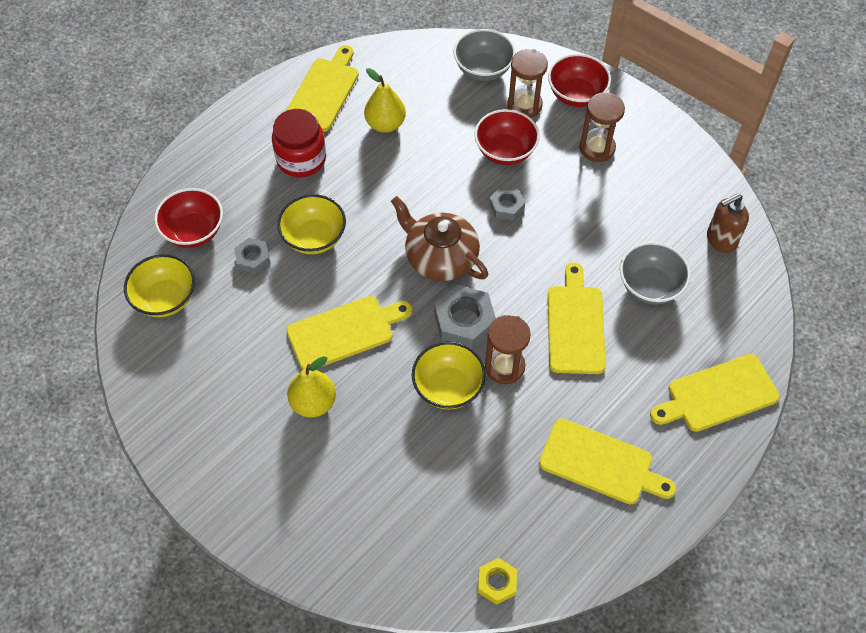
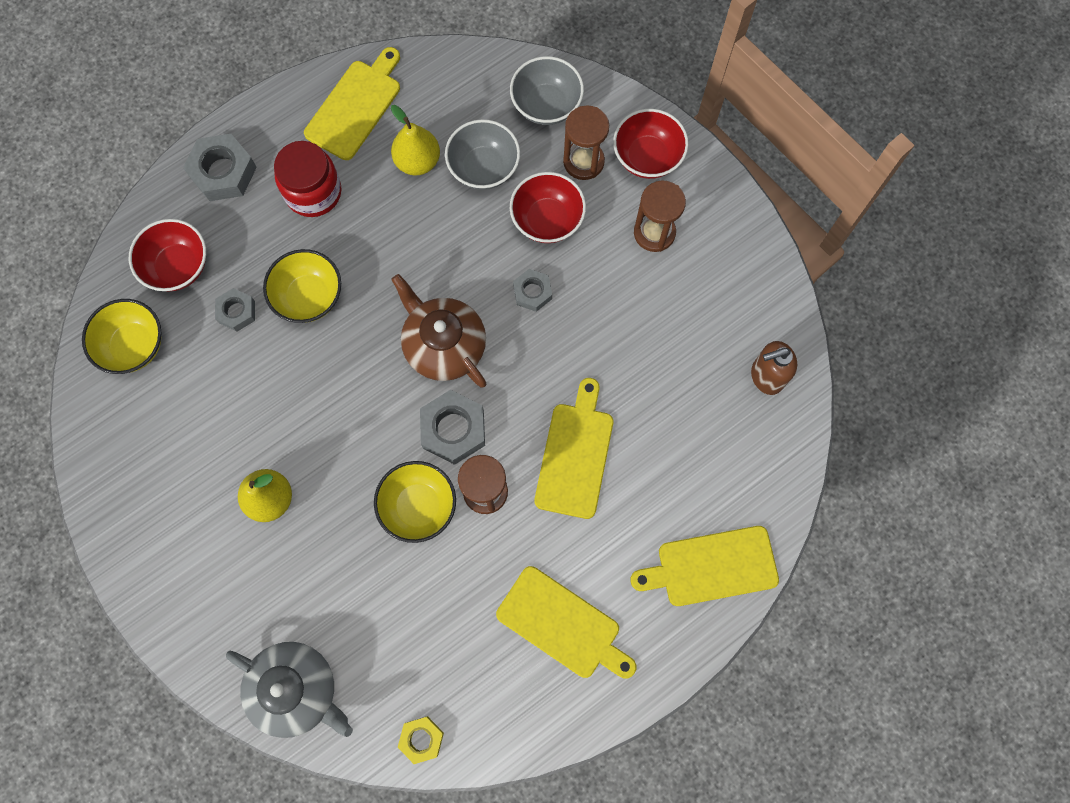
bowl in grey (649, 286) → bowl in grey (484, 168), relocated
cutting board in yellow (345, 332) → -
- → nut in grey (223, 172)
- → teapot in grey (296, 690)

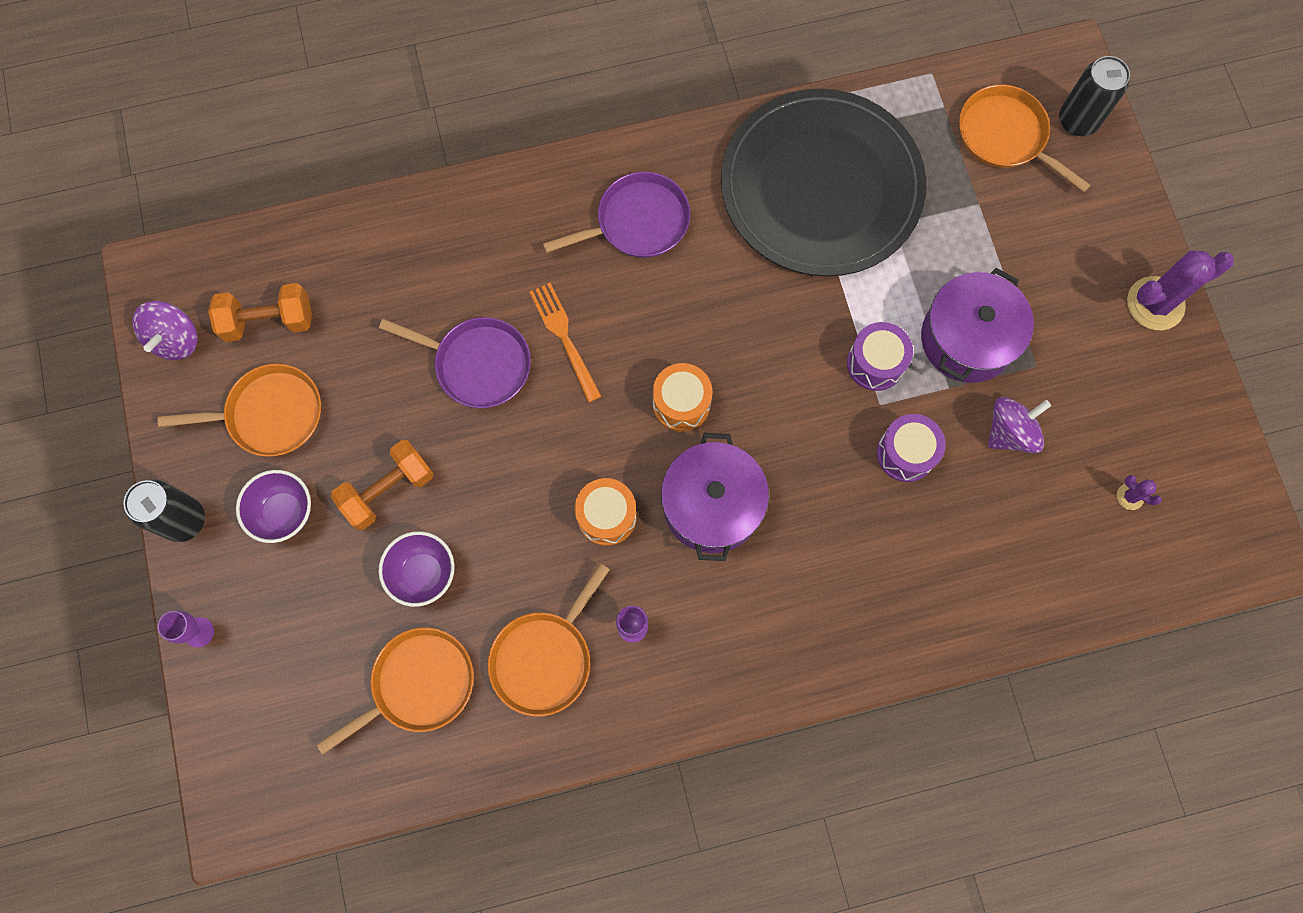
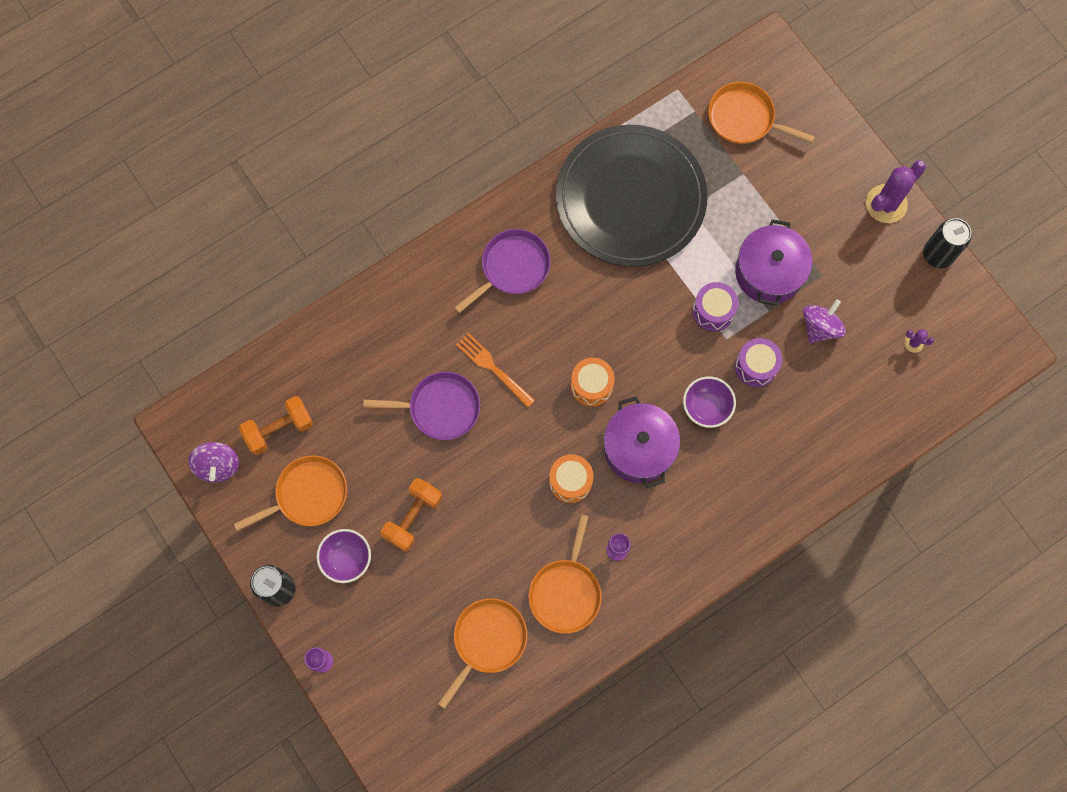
can in black (1077, 121) → can in black (937, 255), relocated
bowl in purple (423, 573) → bowl in purple (706, 407), relocated

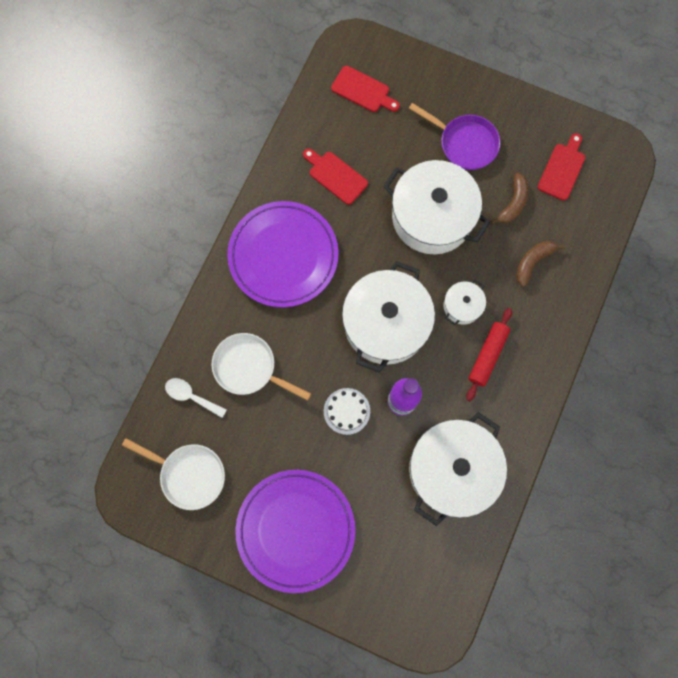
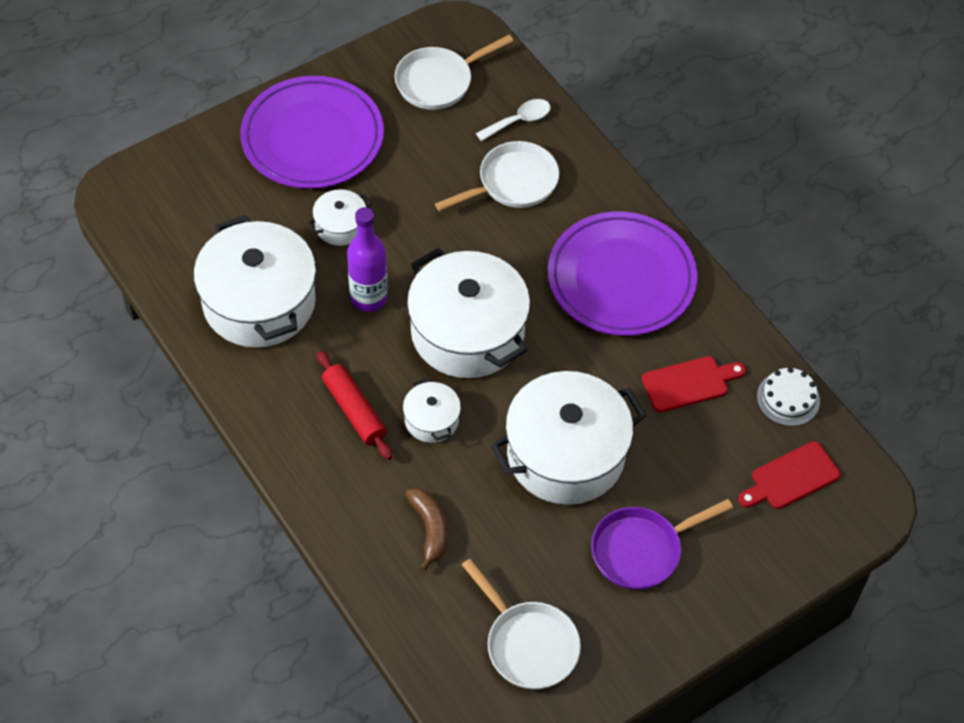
cutting board in red (562, 169) → pan in white (528, 644)
banana in brown (513, 203) → -
cake in white (346, 411) → cake in white (788, 398), relocated
- → pot in white (340, 226)

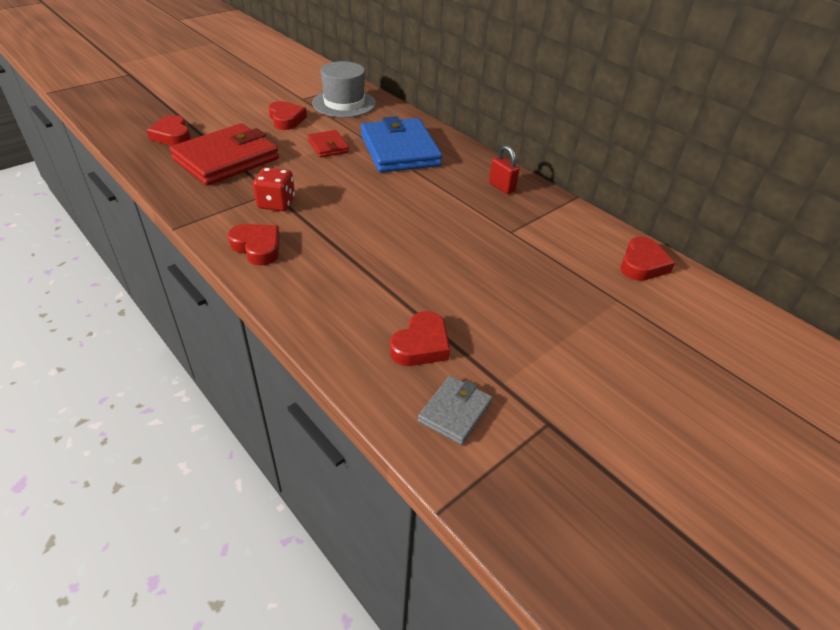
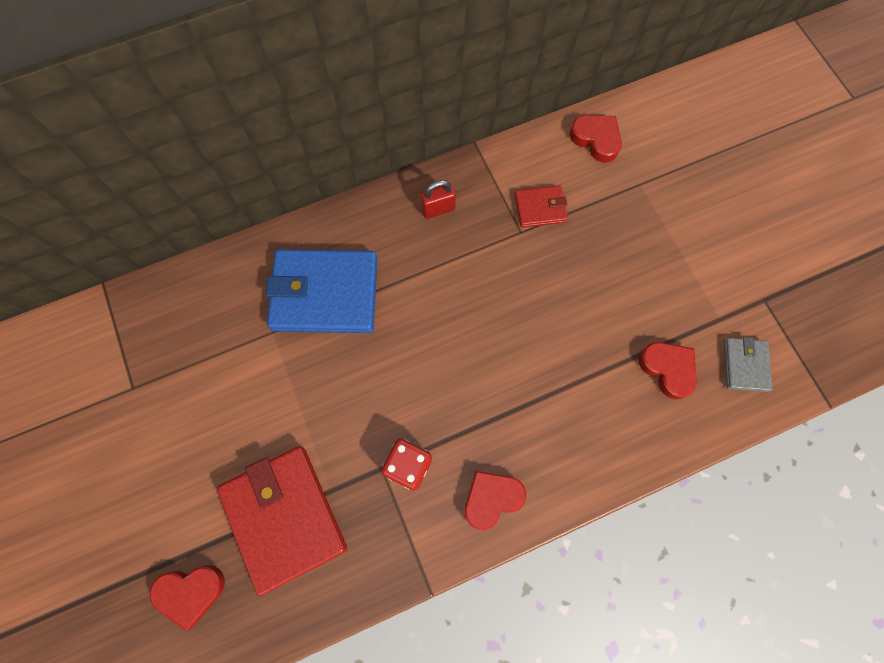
hat in grey (344, 103) → -
heart in red (286, 119) → -
wallet in red (328, 146) → wallet in red (540, 208), relocated
wallet in grey (455, 412) → wallet in grey (745, 365), 45 degrees clockwise

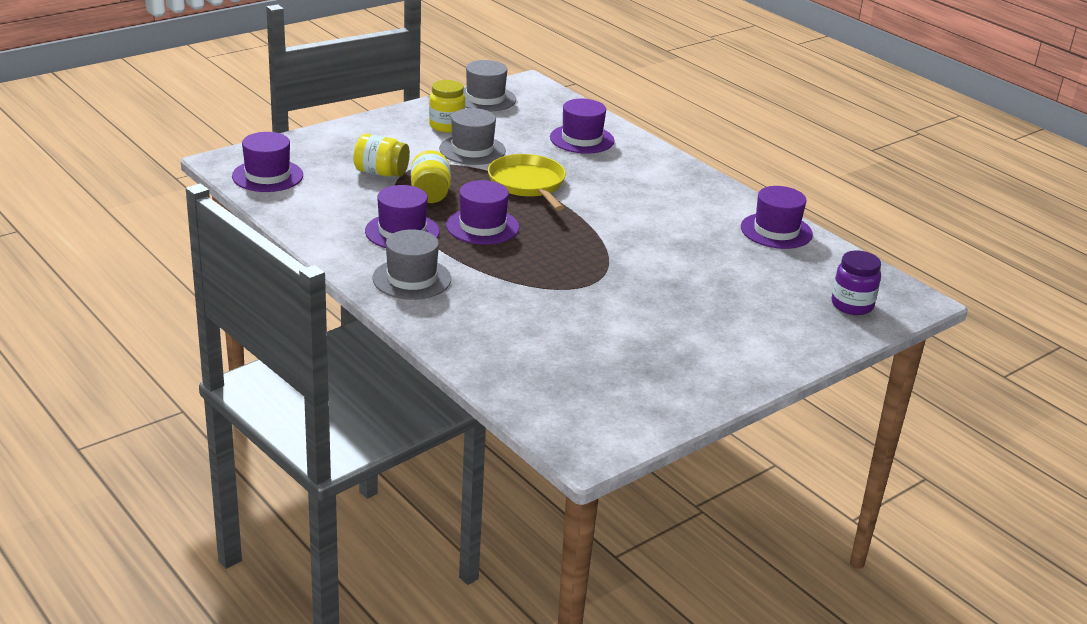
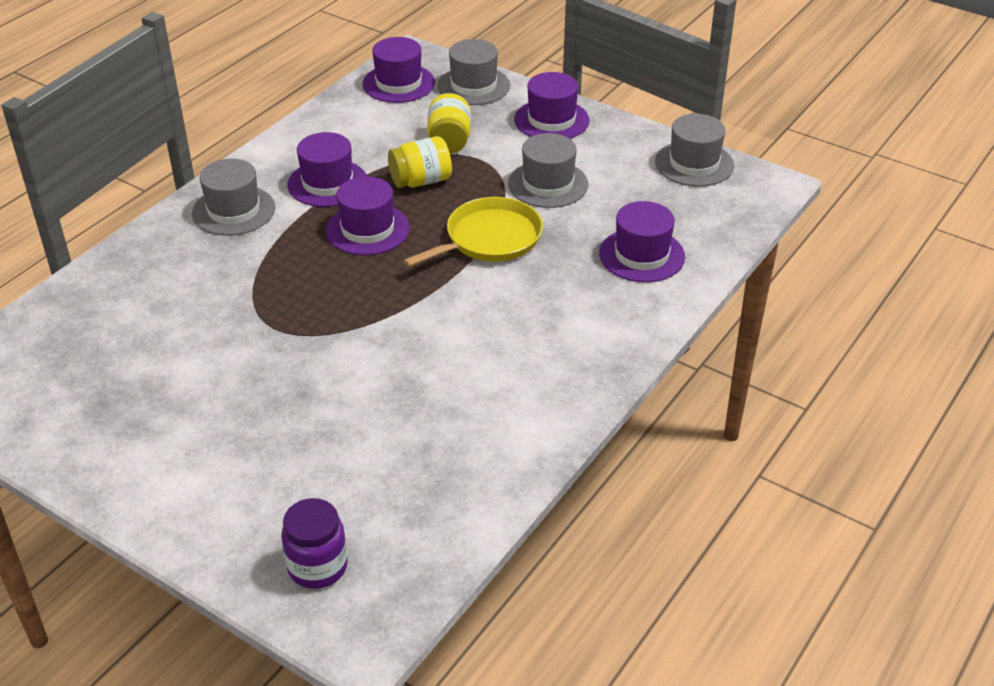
jar in yellow (446, 126) → -
hat in purple (776, 231) → hat in purple (551, 120), relocated
- → hat in grey (473, 86)

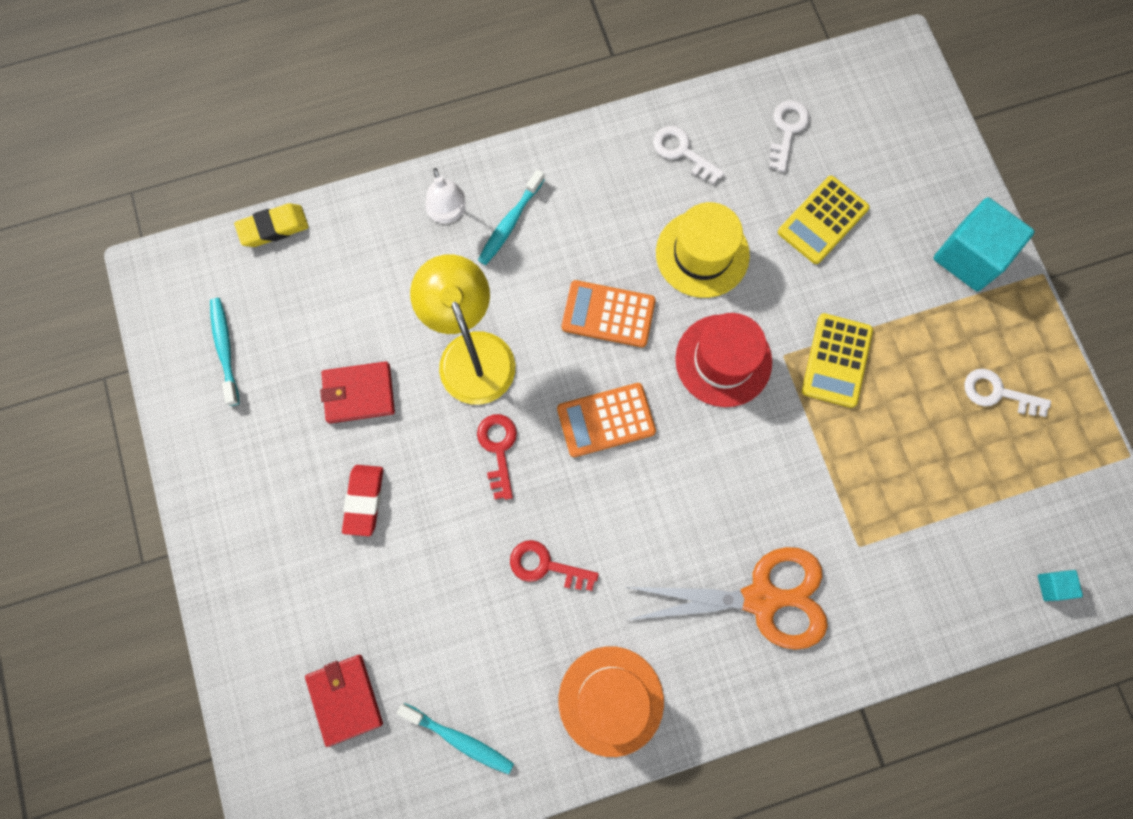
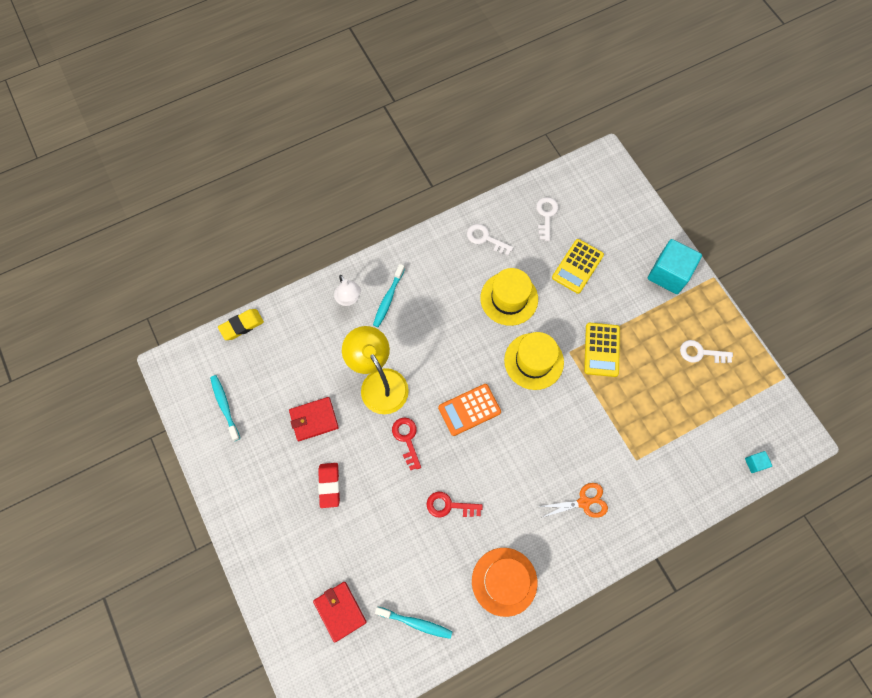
calculator in orange (608, 314) → -
hat in red (723, 360) → hat in yellow (534, 361)
scissors in orange (762, 598) → scissors in orange (584, 502), x0.56

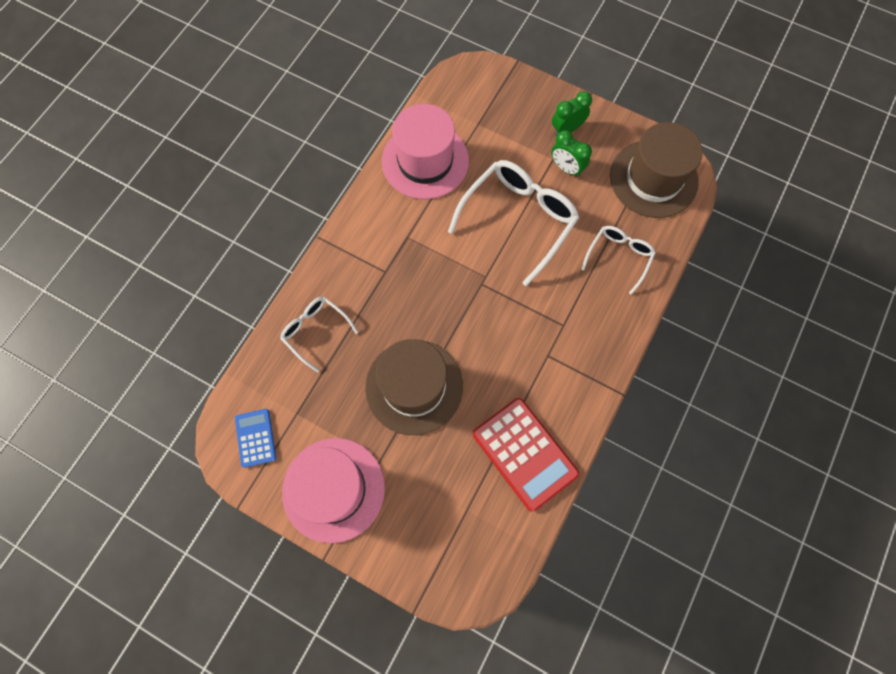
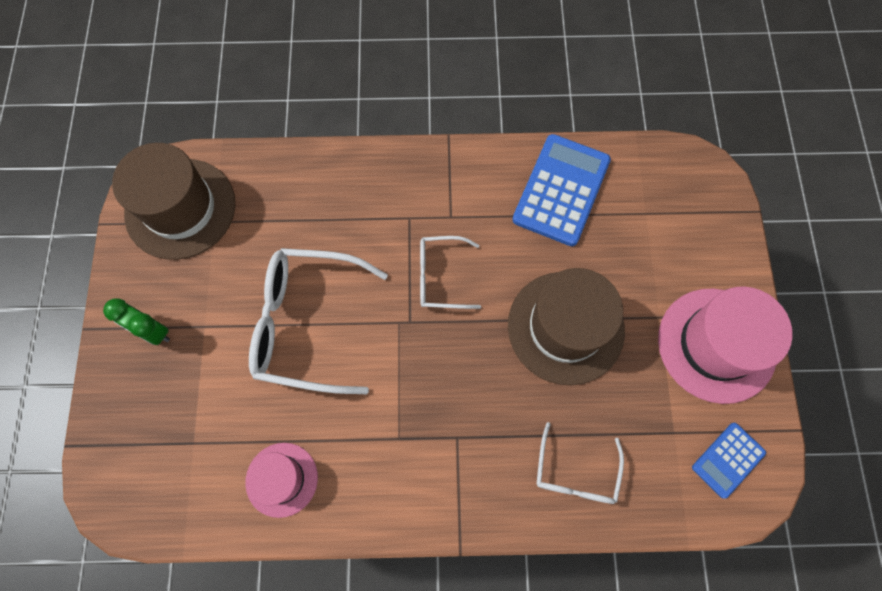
hat in pink (425, 161) → hat in pink (281, 479), x0.58
clock in green (566, 168) → -
glasses in white (619, 257) → glasses in white (440, 277), relocated
calculator in red (524, 454) → calculator in blue (561, 190)

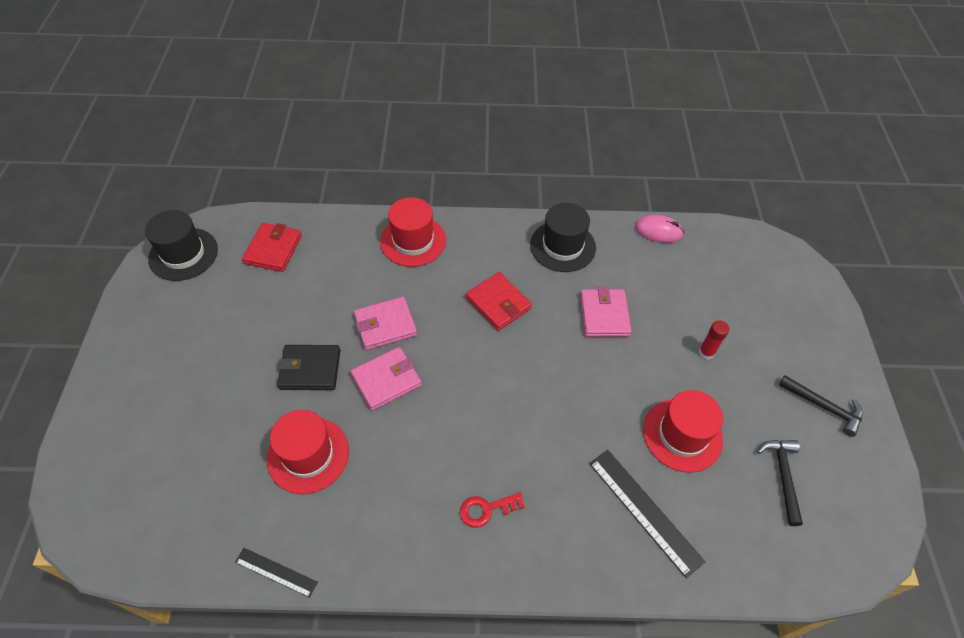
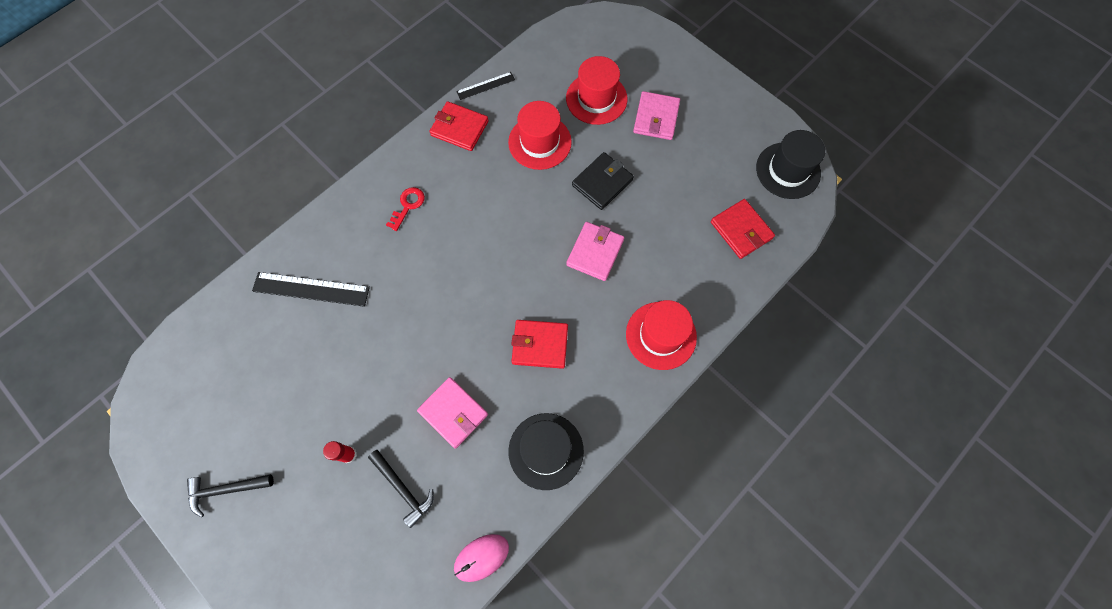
wallet in pink (386, 380) → wallet in pink (656, 118), relocated
hat in red (682, 435) → hat in red (596, 98), relocated
hammer in black (782, 476) → hammer in black (403, 488), relocated
- → wallet in red (459, 128)

